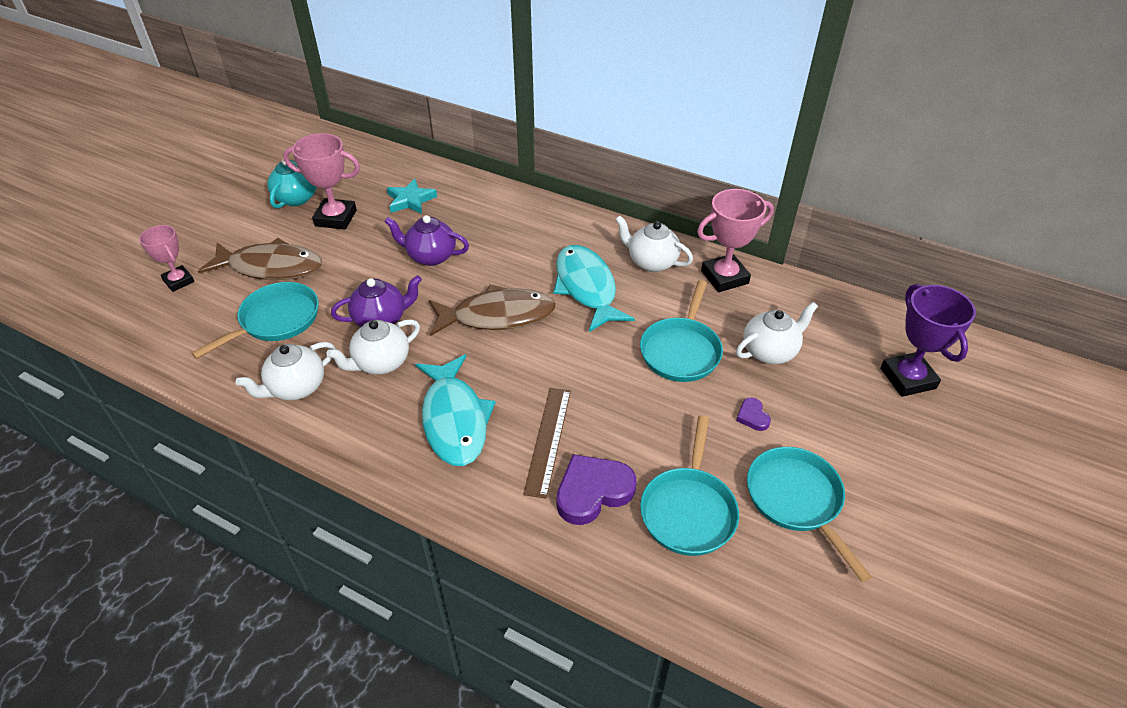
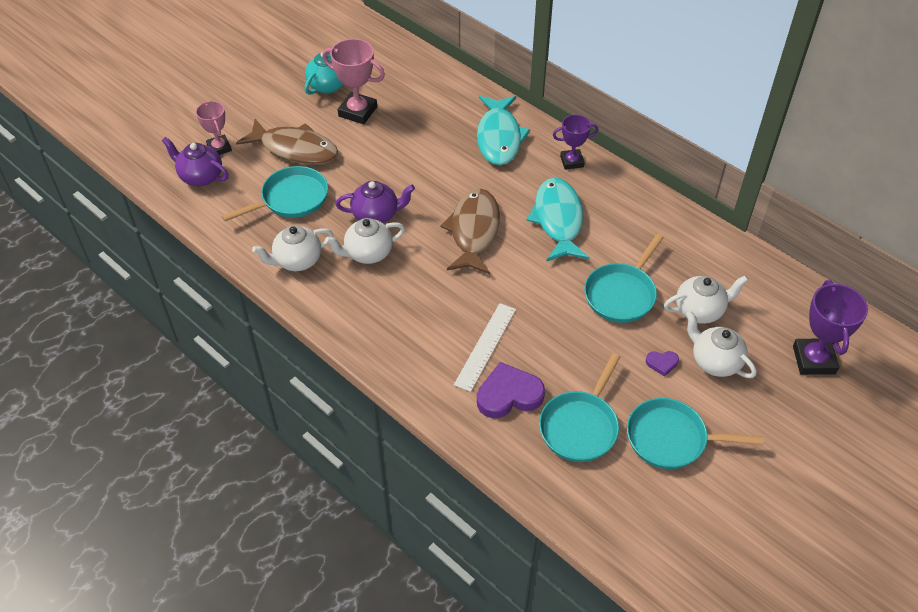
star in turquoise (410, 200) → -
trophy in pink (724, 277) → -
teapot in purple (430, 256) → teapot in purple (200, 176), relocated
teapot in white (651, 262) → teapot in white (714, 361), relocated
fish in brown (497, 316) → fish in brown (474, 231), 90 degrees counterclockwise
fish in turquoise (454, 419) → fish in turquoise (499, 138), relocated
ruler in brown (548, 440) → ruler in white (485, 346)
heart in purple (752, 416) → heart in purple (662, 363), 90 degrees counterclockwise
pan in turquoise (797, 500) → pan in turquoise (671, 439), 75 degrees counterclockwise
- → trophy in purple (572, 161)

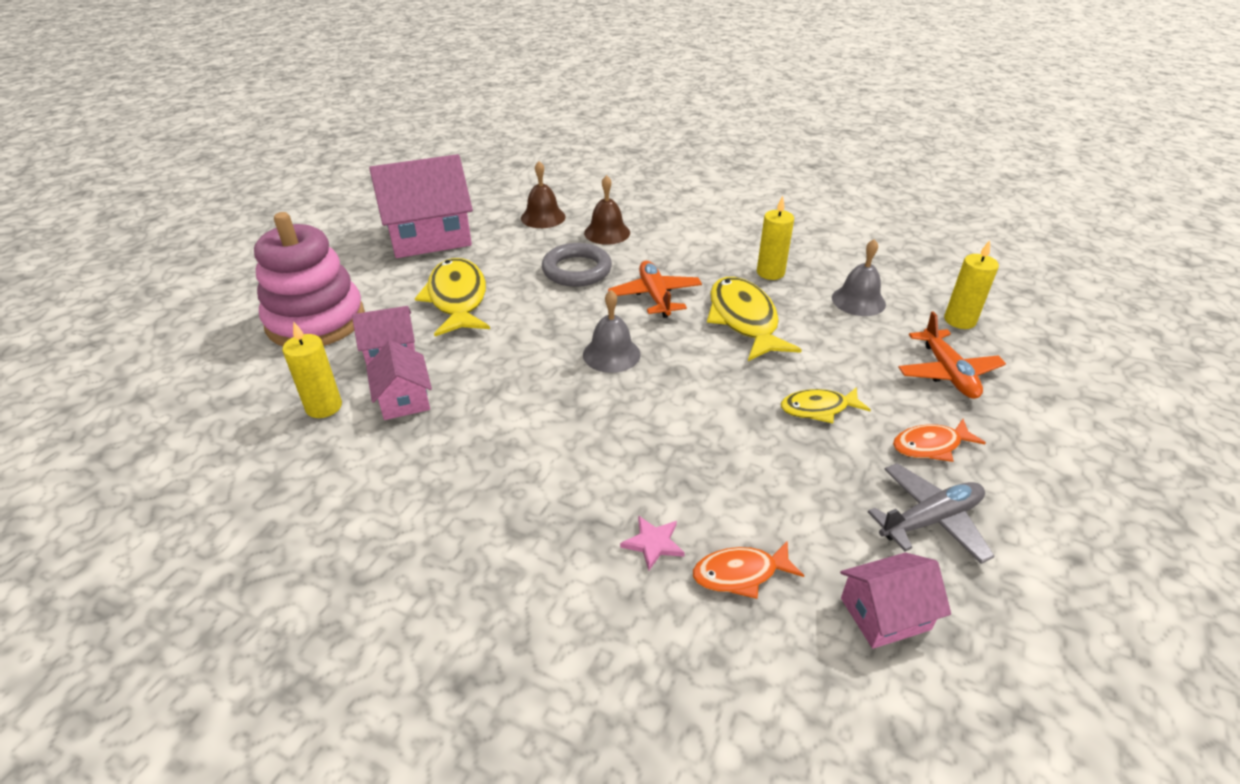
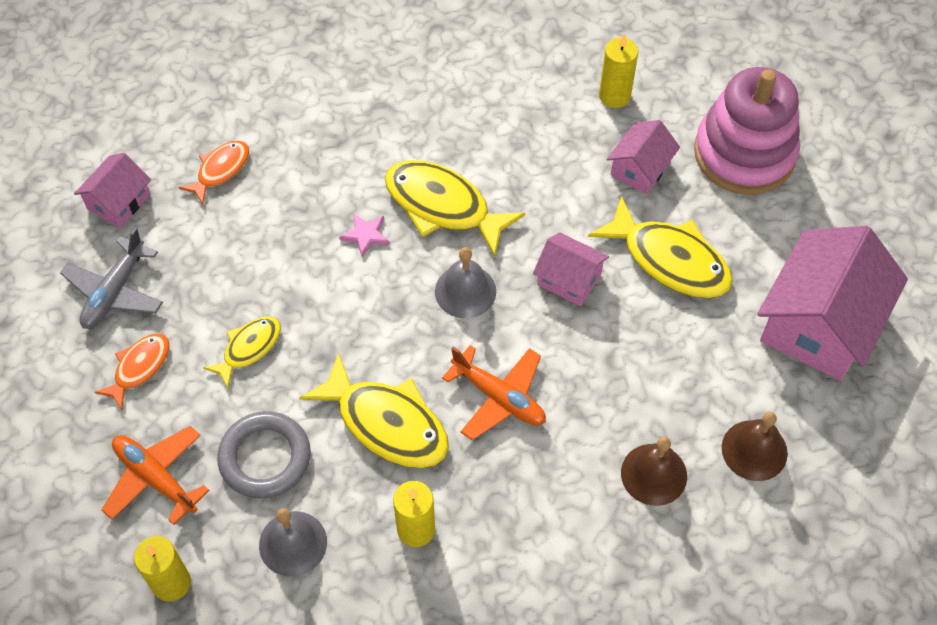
ring in grey (577, 270) → ring in grey (265, 458), relocated
house in pink (404, 399) → house in pink (569, 279), relocated
star in pink (653, 543) → star in pink (365, 235), relocated
- → fish in yellow (443, 206)

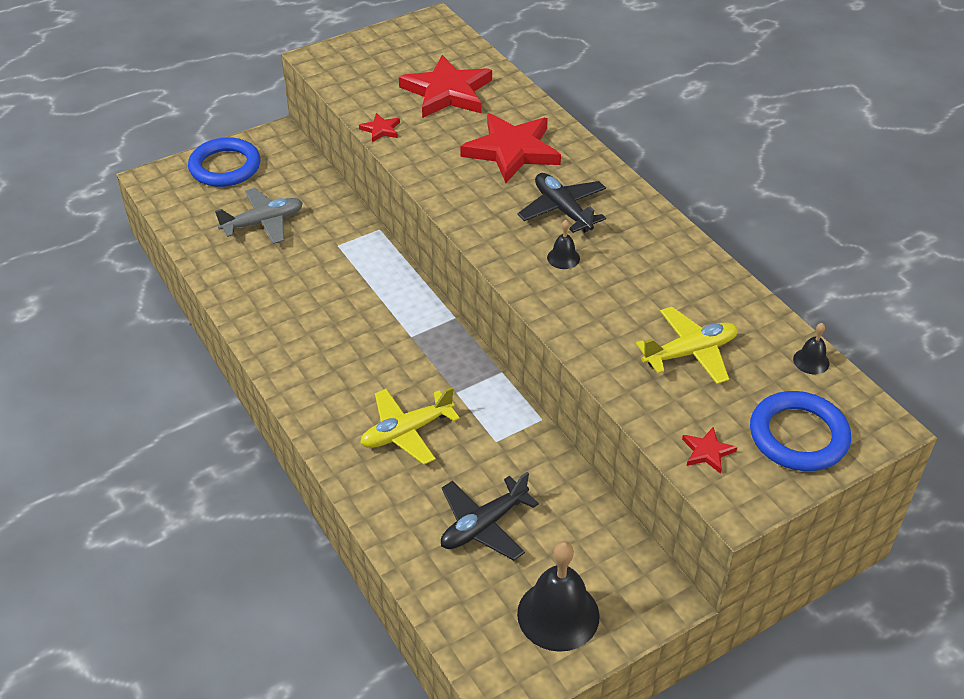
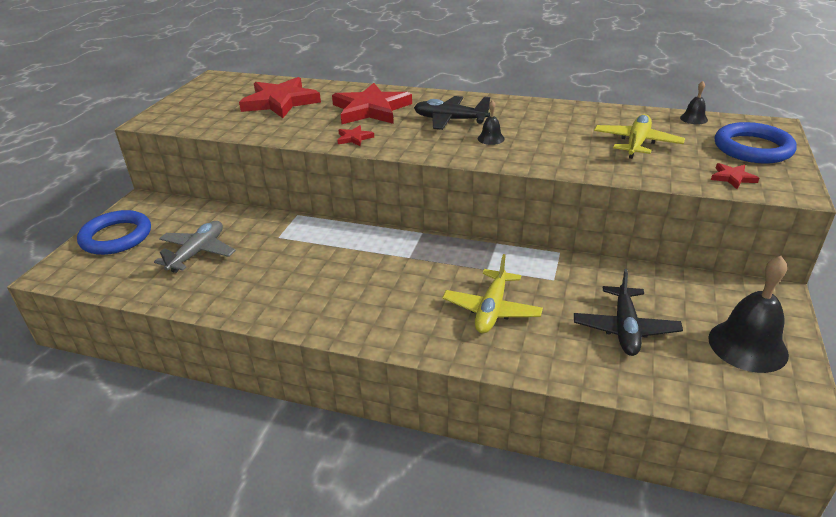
star in red (381, 129) → star in red (354, 138), relocated

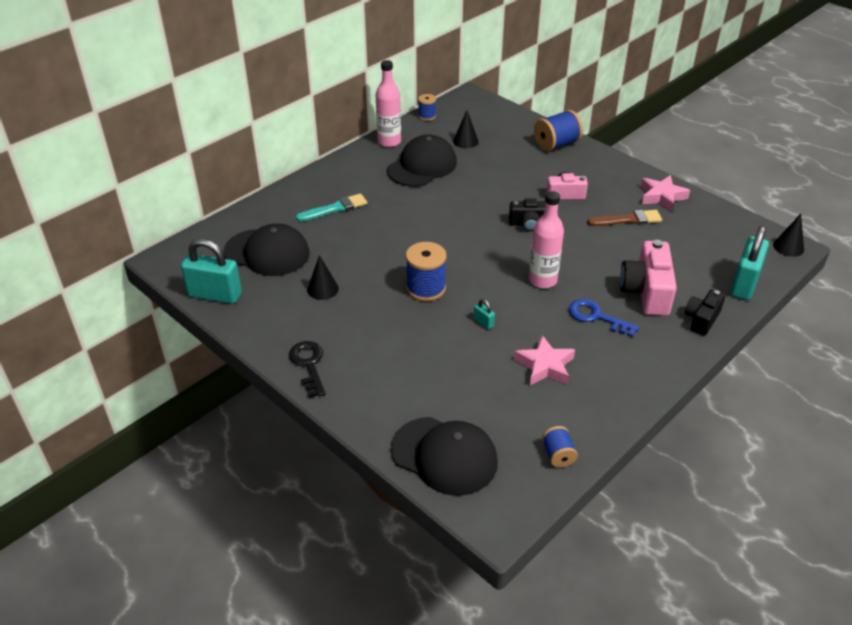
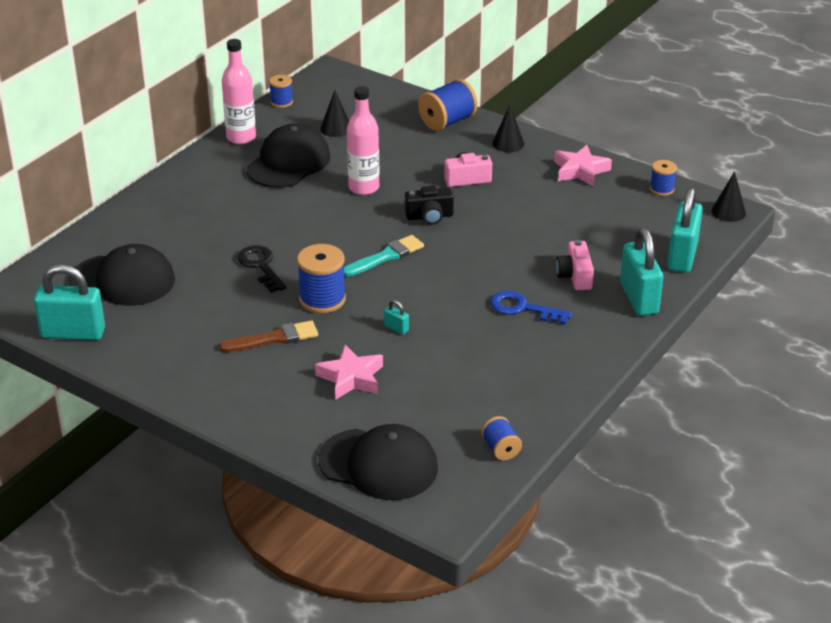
bottle in pink (542, 280) → bottle in pink (364, 188), relocated
brush in turquoise (335, 208) → brush in turquoise (386, 256), relocated
brush in brown (628, 220) → brush in brown (274, 338), relocated
camera in pink (646, 292) → camera in pink (575, 276), x0.60
cone in black (322, 289) → cone in black (508, 143), relocated
camera in black (701, 319) → padlock in turquoise (639, 298)
star in pink (545, 366) → star in pink (351, 378), relocated
key in black (309, 365) → key in black (261, 266), relocated
- → spool in blue (661, 189)

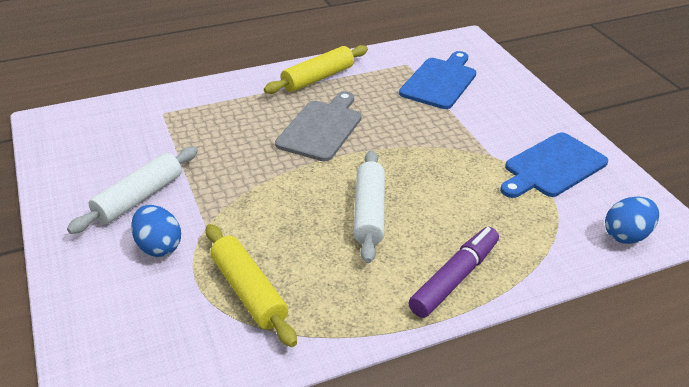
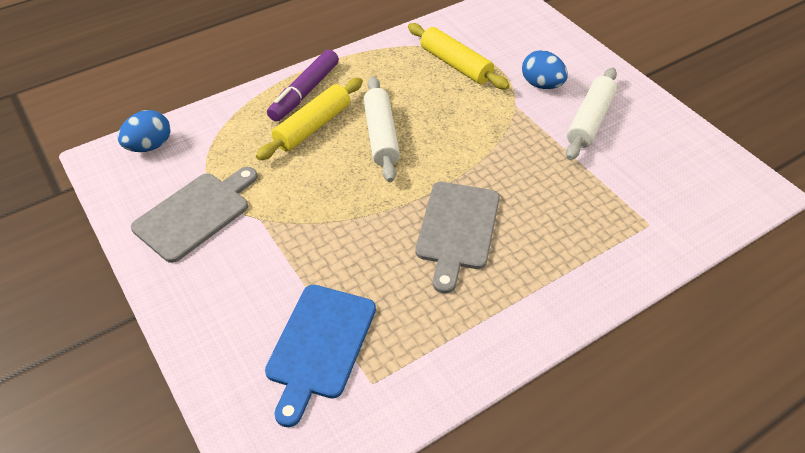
rolling pin in yellow (318, 78) → rolling pin in yellow (313, 126), relocated
cutting board in blue (552, 167) → cutting board in grey (196, 213)

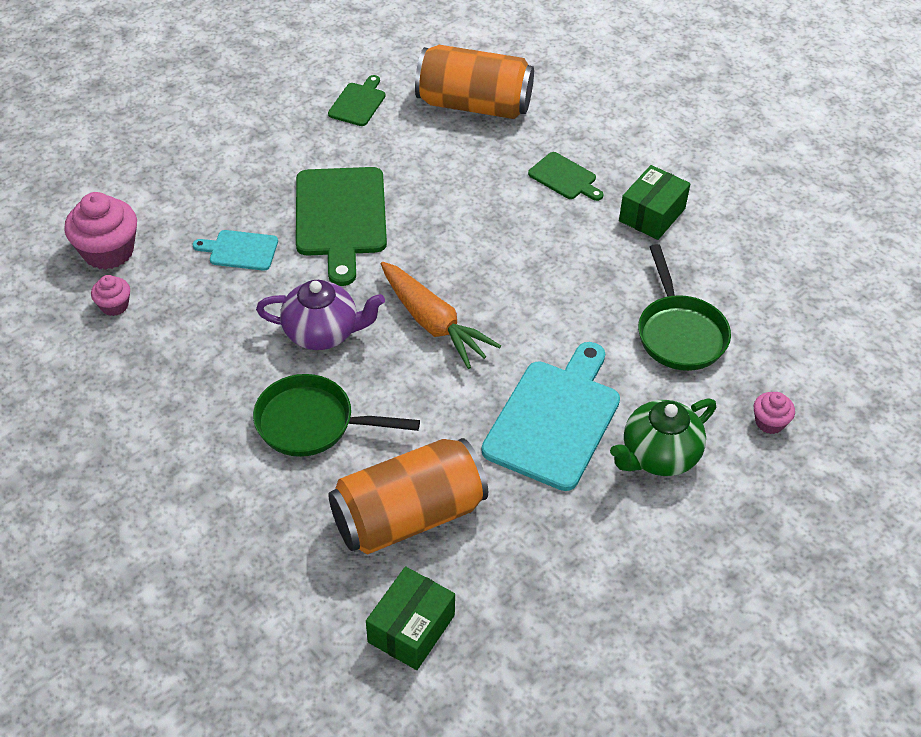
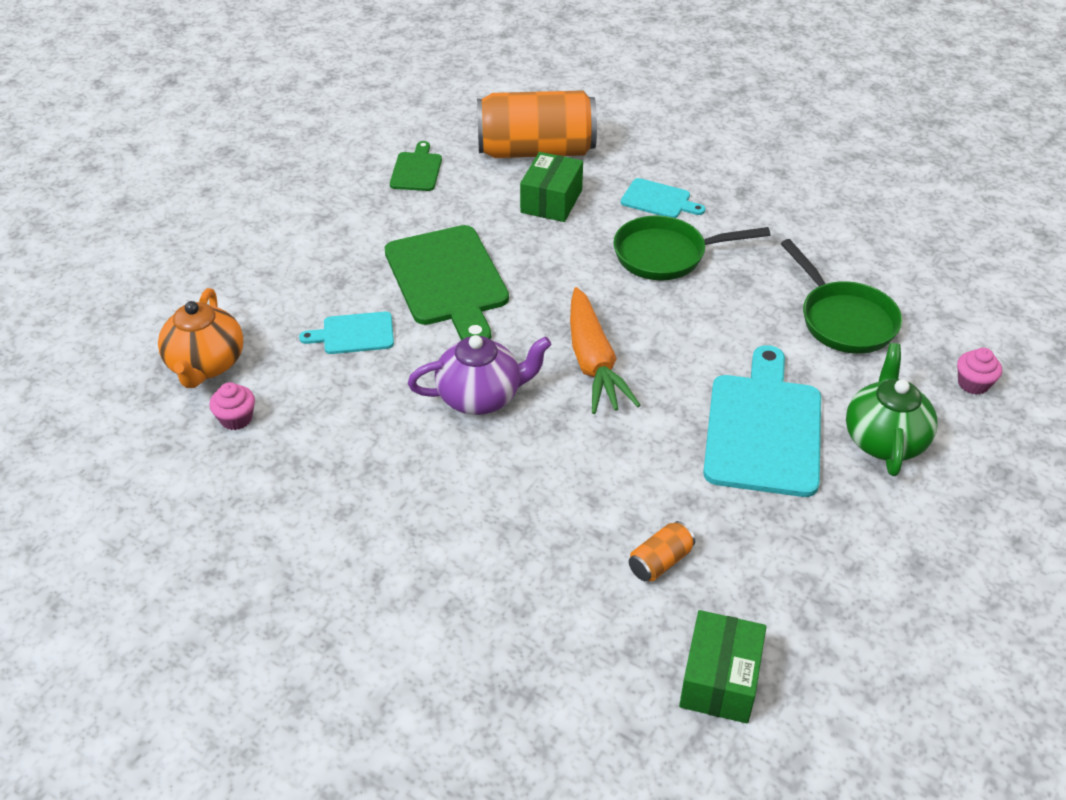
cutting board in green (564, 178) → cutting board in turquoise (659, 200)
box in green (652, 215) → box in green (551, 201), relocated
cupcake in pink (108, 251) → teapot in orange (206, 365)
carrot in orange (433, 323) → carrot in orange (593, 362), 45 degrees clockwise
pan in green (312, 423) → pan in green (666, 255), relocated
teapot in green (658, 455) → teapot in green (884, 440), 150 degrees clockwise
can in orange (408, 516) → can in orange (660, 562), x0.40

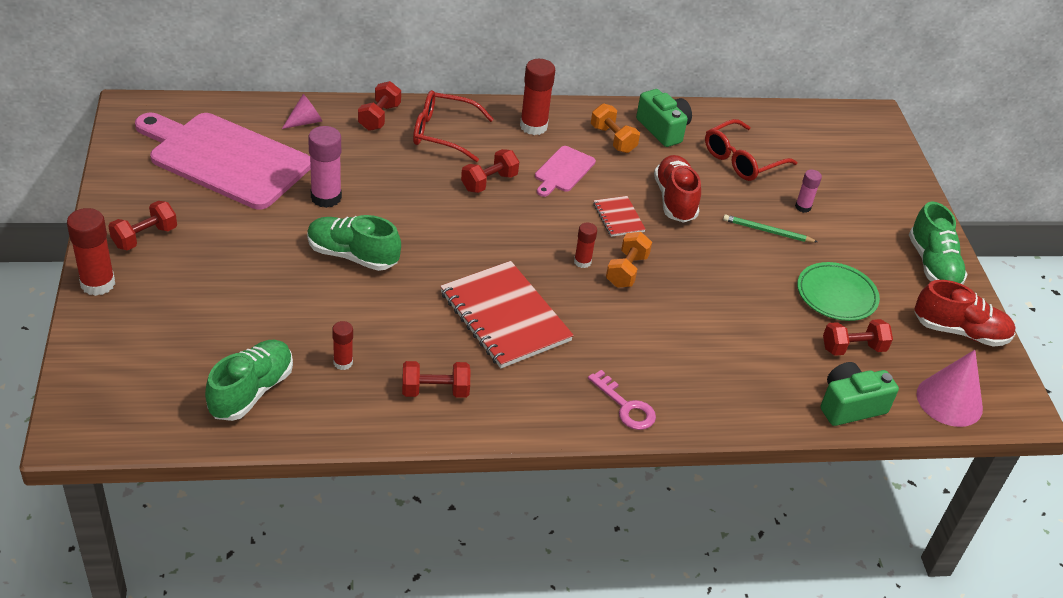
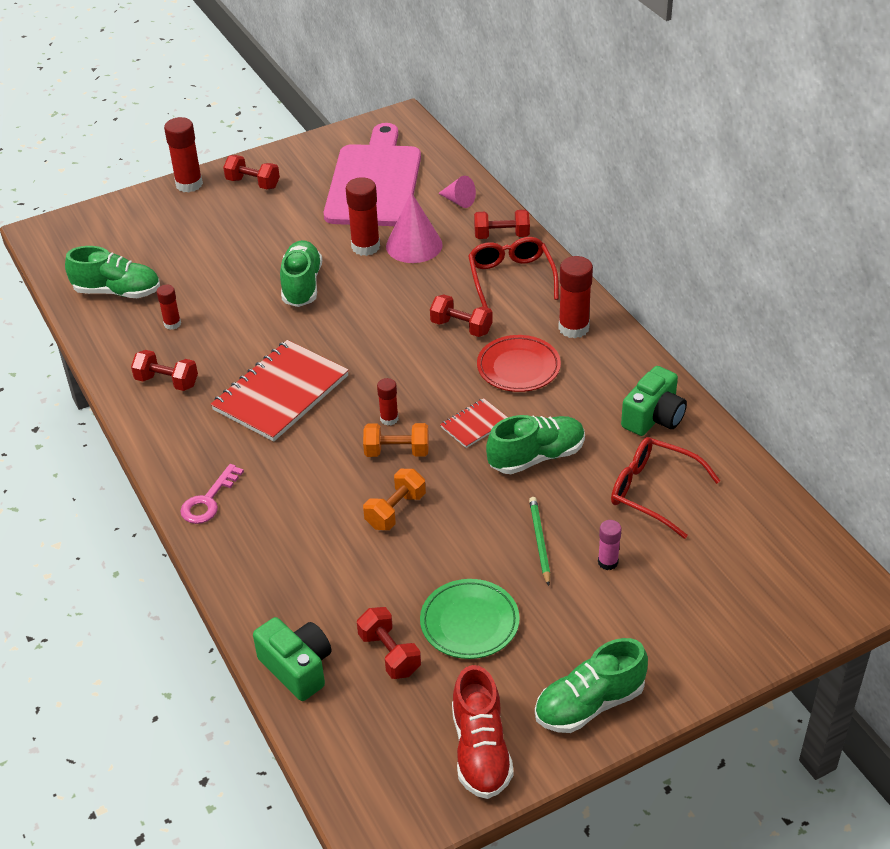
dumbbell in orange (613, 139) → dumbbell in orange (395, 511), relocated
glue stick in pink (326, 197) → glue stick in red (365, 247)
cutting board in pink (563, 171) → plate in red (518, 367)
shoe in red (675, 200) → shoe in green (536, 457)
cone in pink (949, 401) → cone in pink (414, 245), relocated
dumbbell in red (435, 391) → dumbbell in red (167, 382), 45 degrees counterclockwise

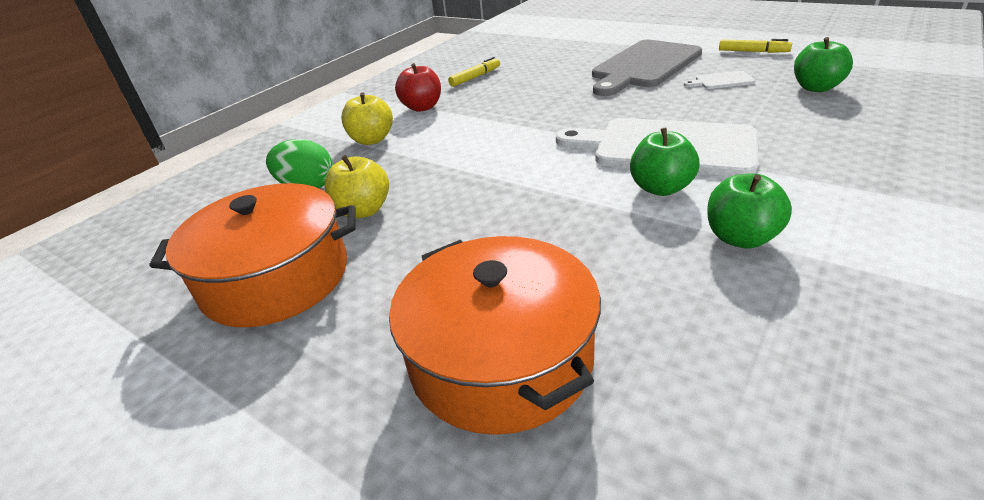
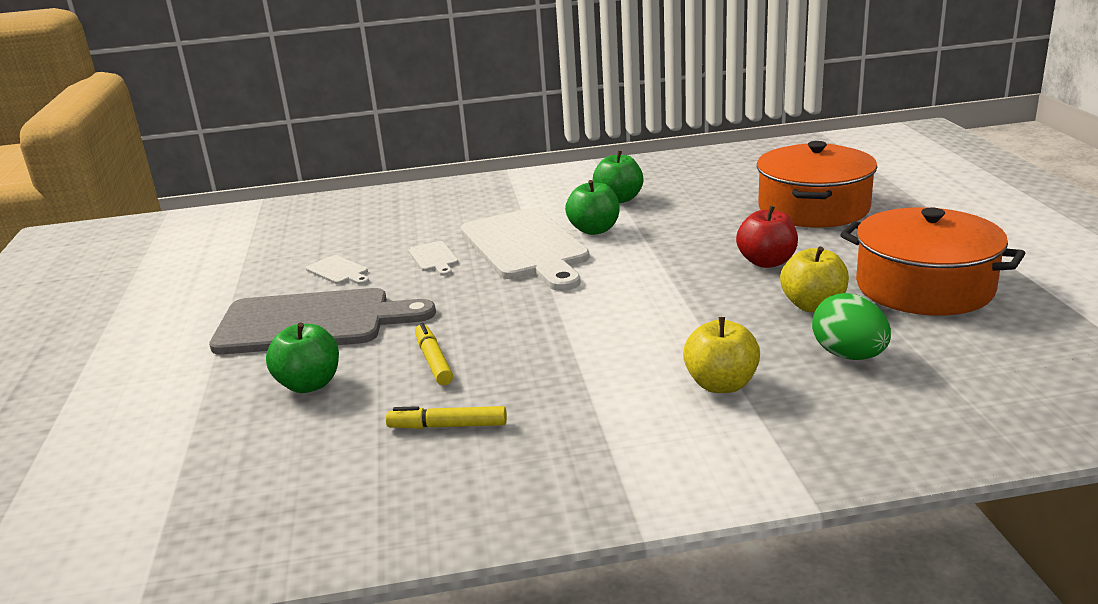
apple in green (816, 88) → apple in green (309, 384), relocated
marker in yellow (753, 52) → marker in yellow (433, 361), relocated
apple in red (422, 107) → apple in red (766, 262), relocated
- → cutting board in white (434, 258)

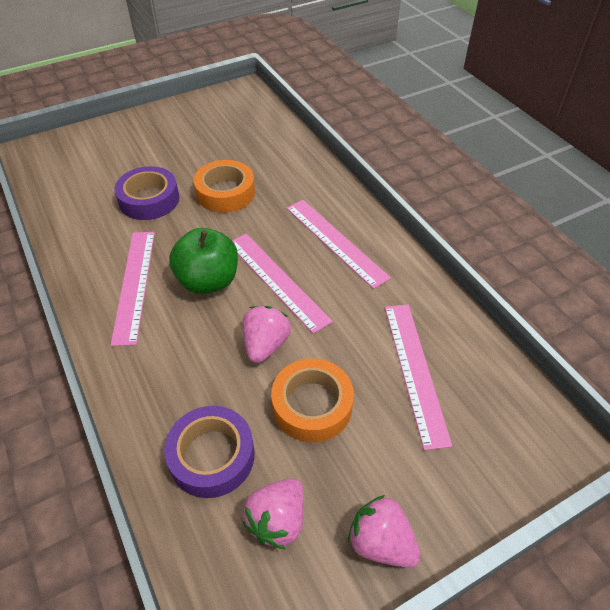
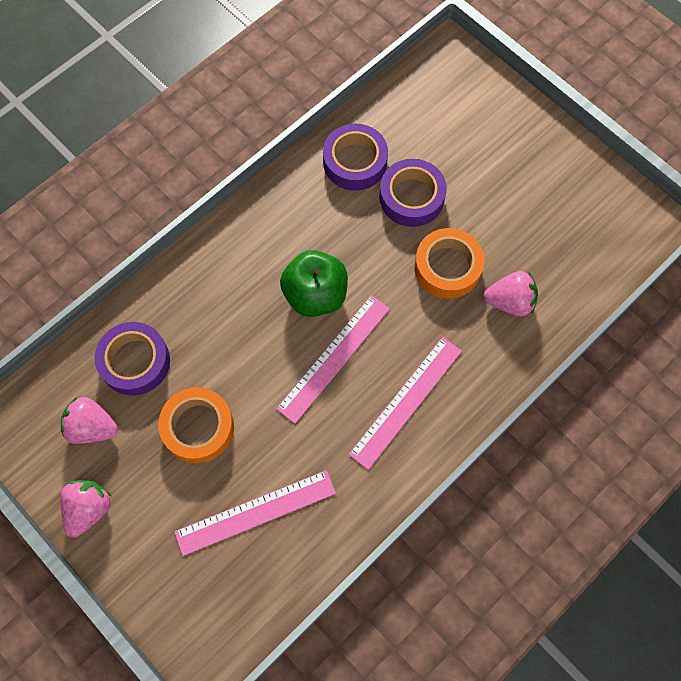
ruler in pink (134, 284) → -
strawberry in pink (265, 345) → strawberry in pink (510, 302), relocated
- → tape in purple (355, 162)

